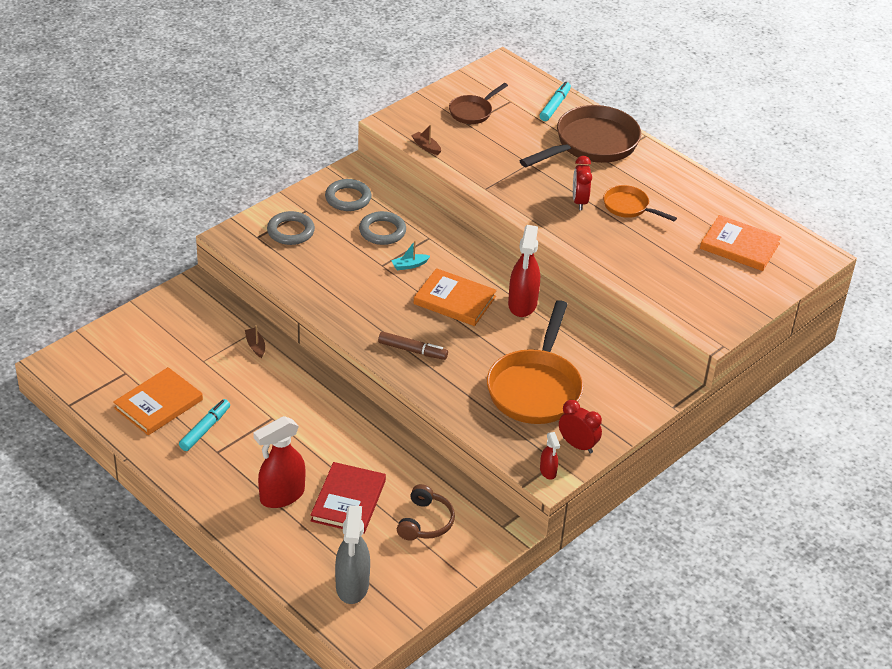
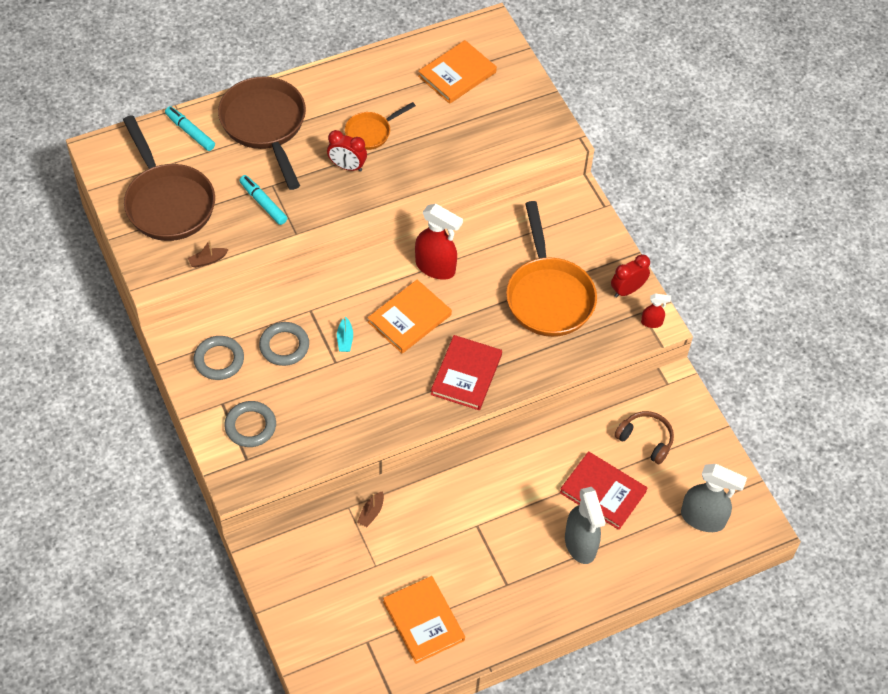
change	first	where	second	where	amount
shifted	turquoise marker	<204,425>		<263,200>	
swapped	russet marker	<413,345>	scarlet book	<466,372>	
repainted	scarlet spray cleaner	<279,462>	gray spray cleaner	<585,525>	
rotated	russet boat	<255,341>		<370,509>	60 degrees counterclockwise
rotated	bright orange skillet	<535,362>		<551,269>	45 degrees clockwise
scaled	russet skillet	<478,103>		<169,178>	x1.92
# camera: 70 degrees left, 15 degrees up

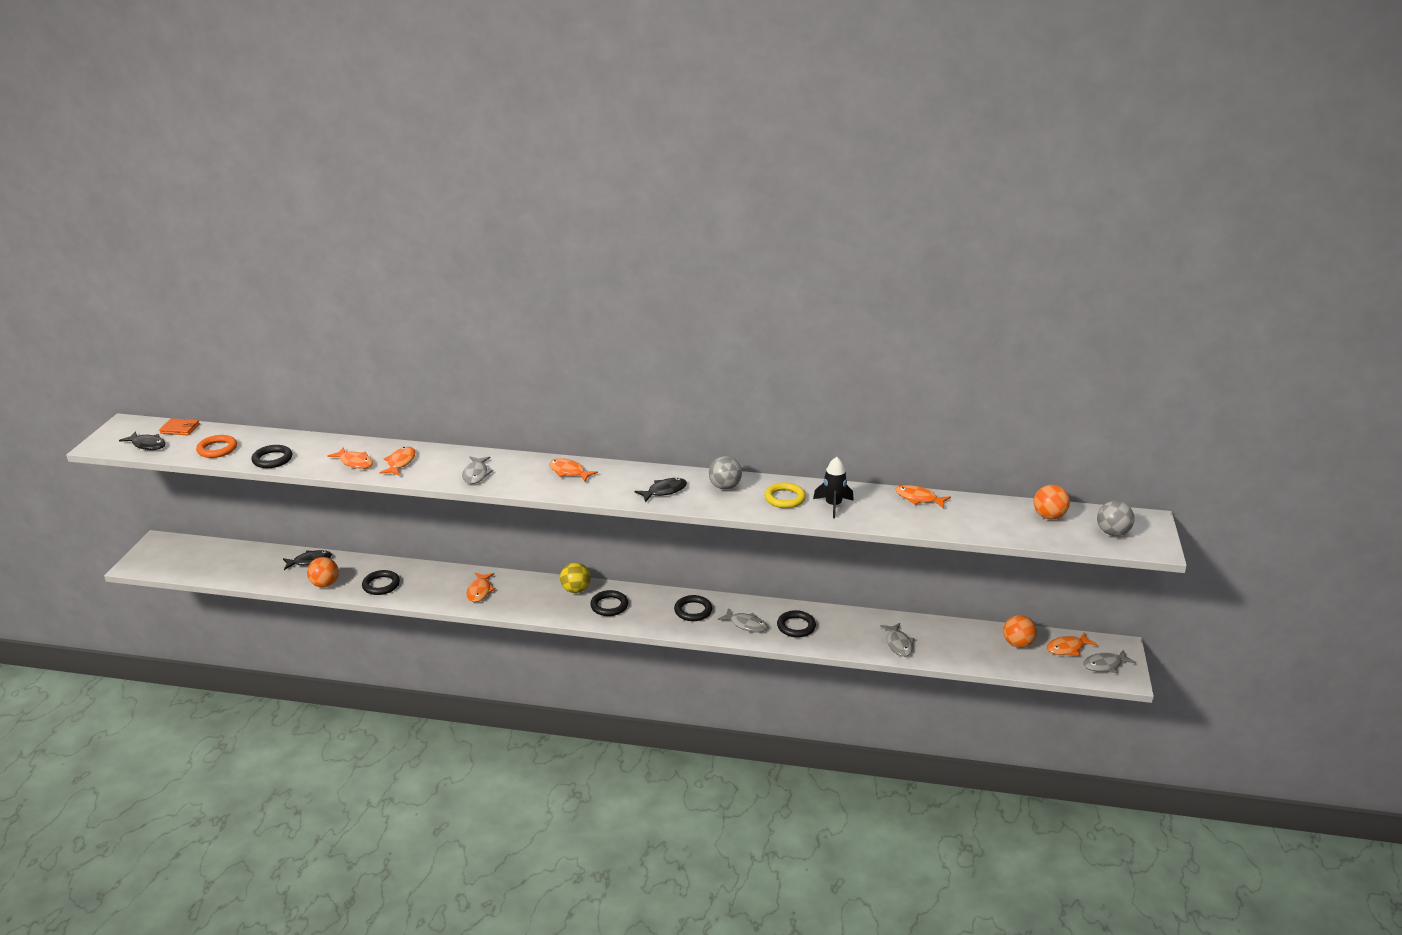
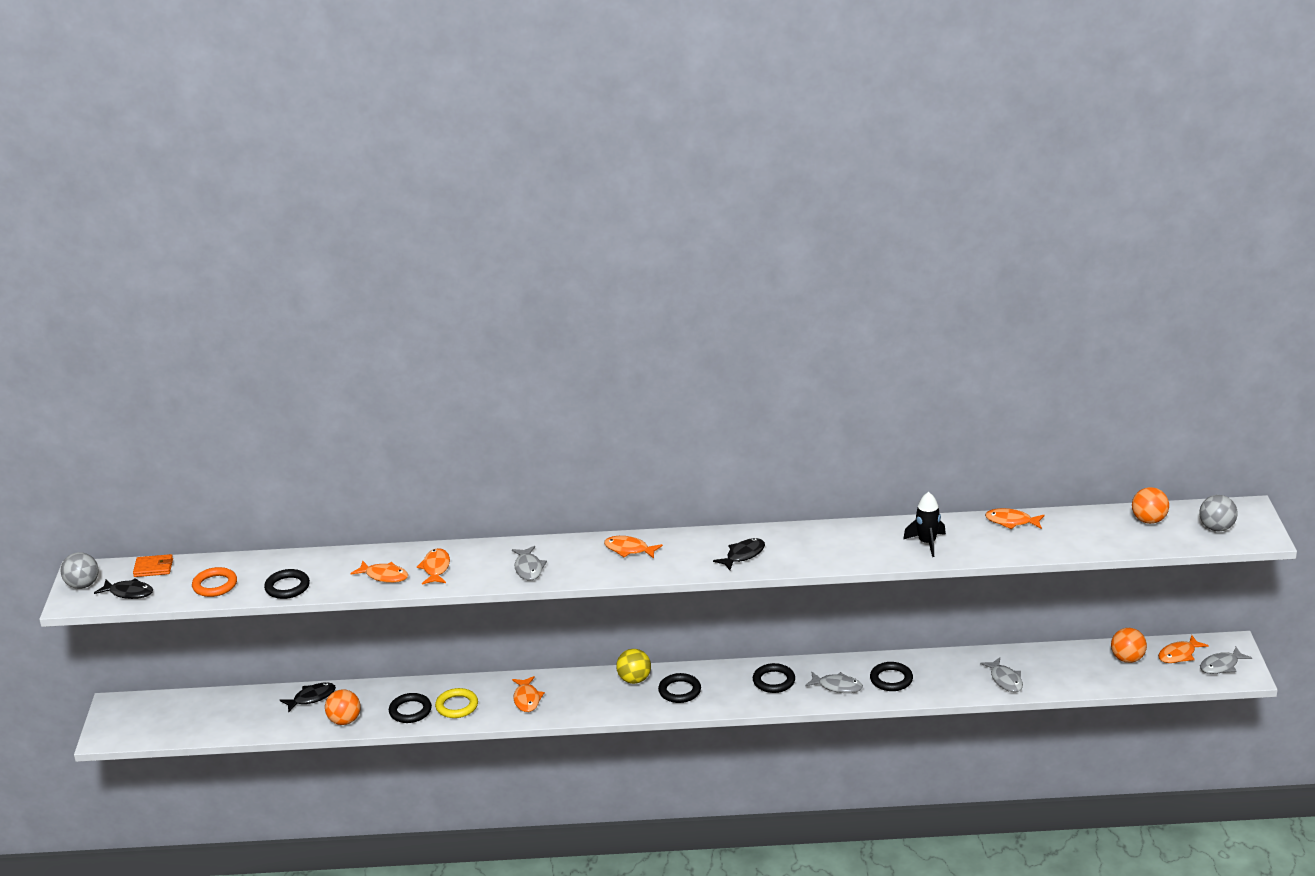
change	first	where	second	where	amount
shifted	gray play ball	<725,473>		<80,570>	
shifted	bright yellow hoop	<785,495>		<456,703>	
# camera: 10 degrees left, 0 degrees up

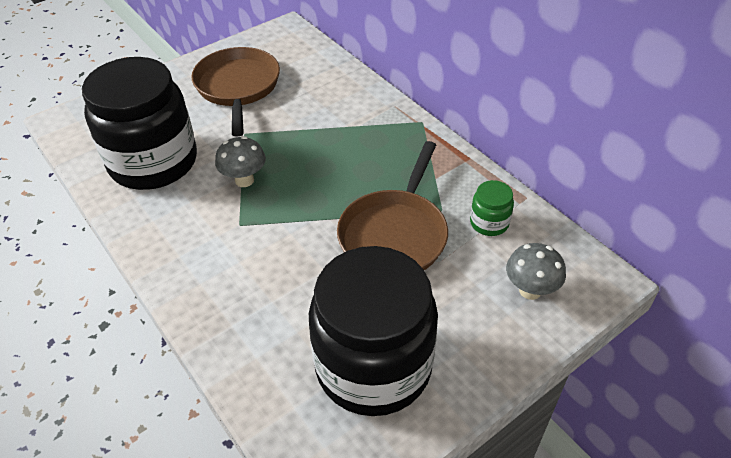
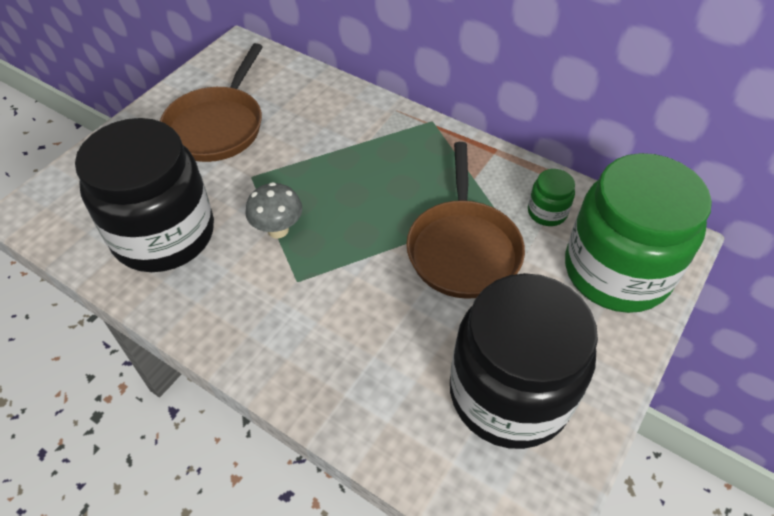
change	first	where	second	where	amount
swapped	gray fungus	<536,271>	emerald jam jar	<638,233>	
rotated	russet skillet	<235,92>		<211,102>	135 degrees counterclockwise
# camera: 20 degrees left, 5 degrees up

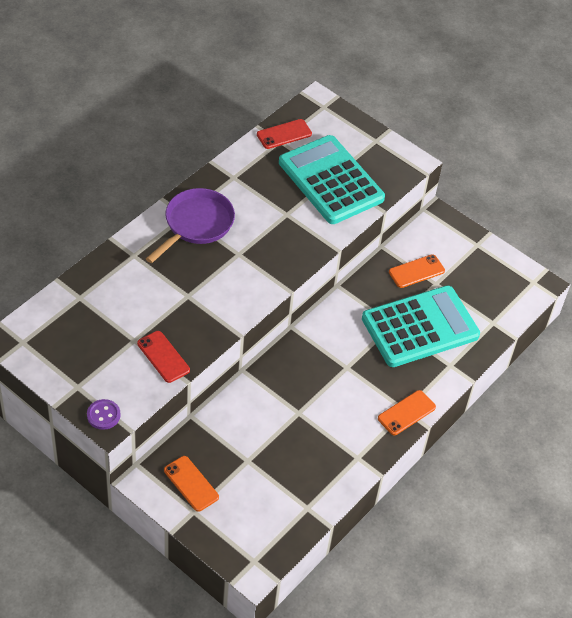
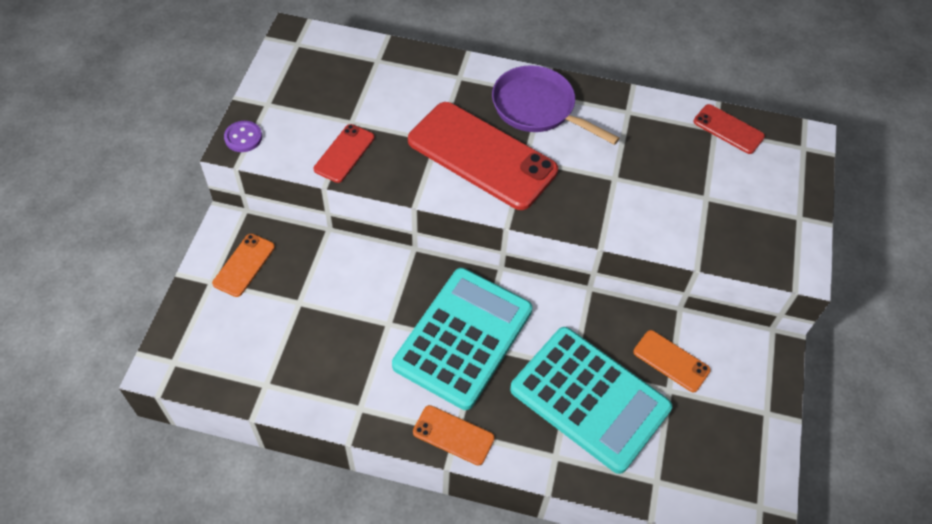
change	first	where	second	where	amount
new			scarlet smartphone	<483,156>	
shifted	turquoise adding machine	<332,179>		<462,339>	
rotated	purple skillet	<190,225>		<556,105>	150 degrees counterclockwise
# camera: 65 degrees right, 5 degrees up

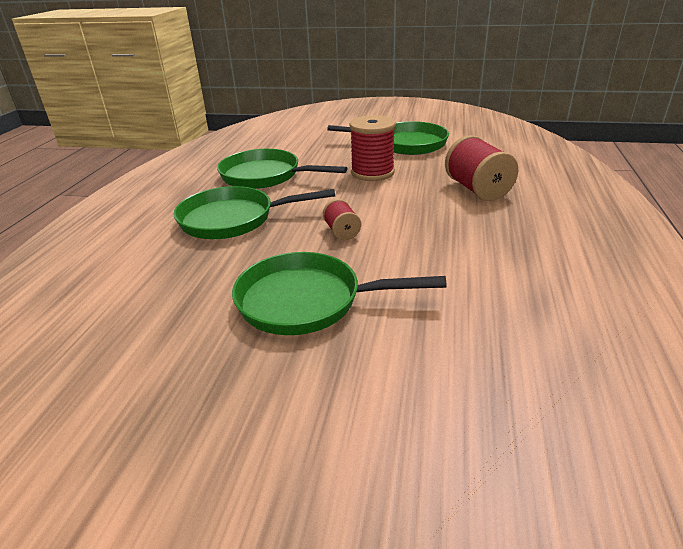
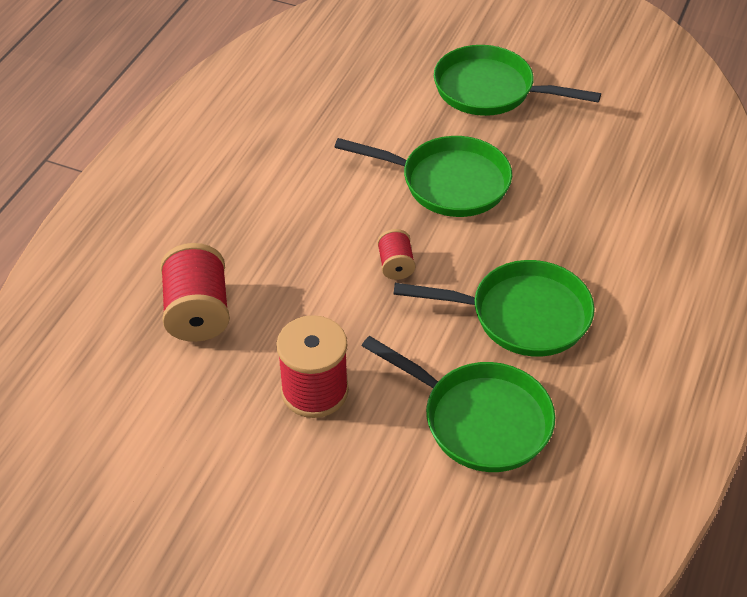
change	first	where	second	where	amount
shifted	emerald skillet	<388,138>		<517,80>	
# camera: 170 degrees left, 15 degrees up

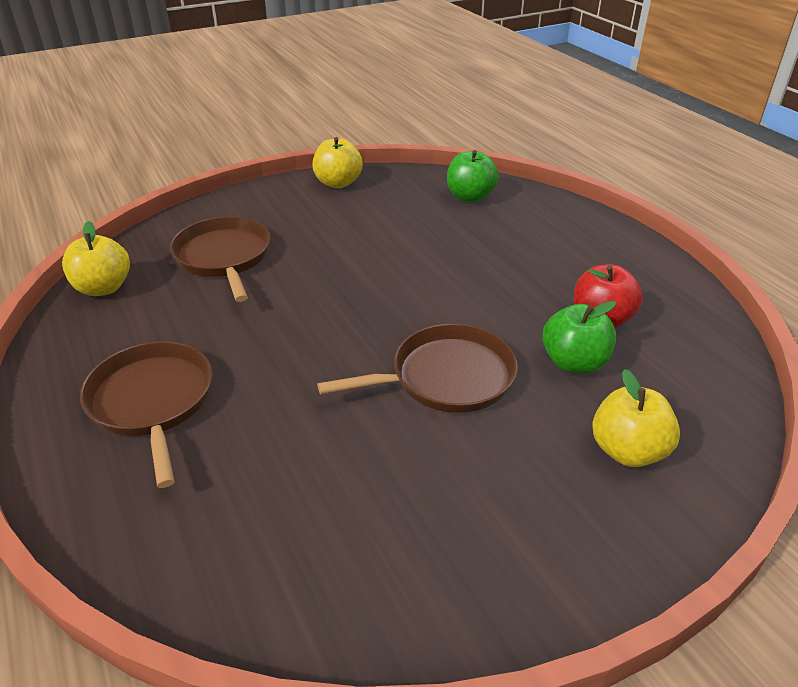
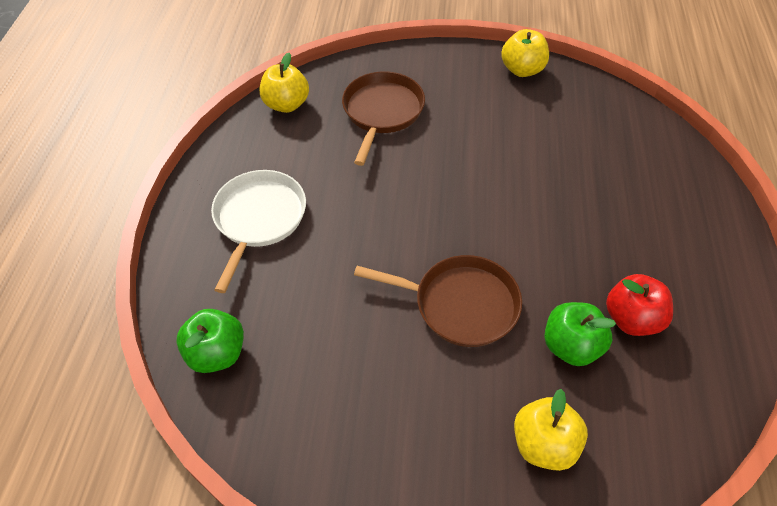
change	first	where	second	where	amount
shifted	emerald apple	<473,176>		<210,341>	
repainted	russet skillet	<146,414>	snow-white skillet	<258,231>	
# camera: 35 degrees right, 15 degrees up

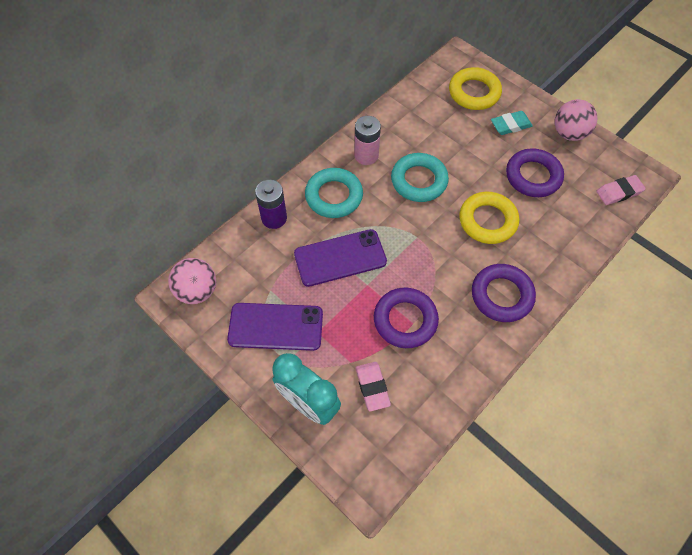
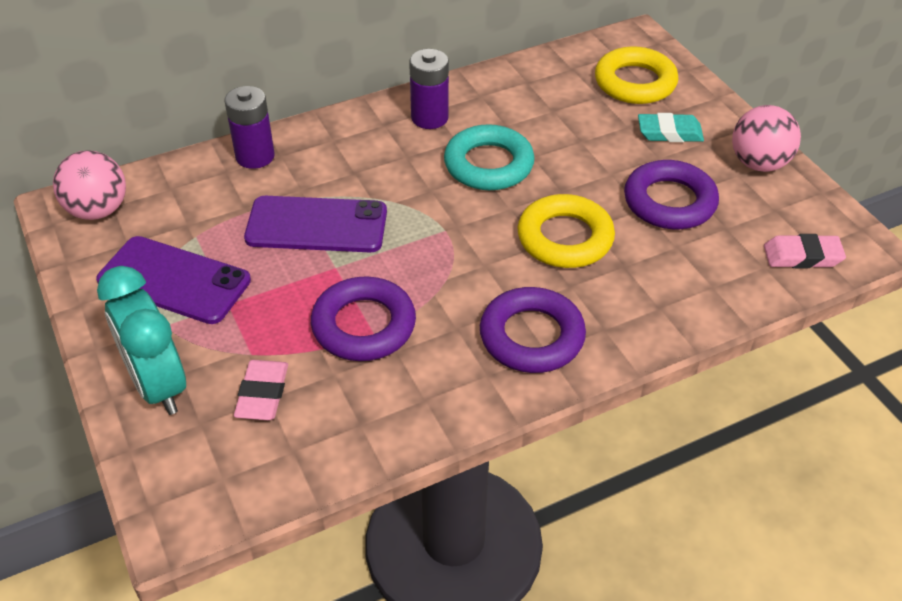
change	first	where	second	where	amount
gone	turquoise hoop	<334,193>			
repainted	rosy power cell	<367,140>	purple power cell	<429,89>	
# camera: 20 degrees right, 15 degrees down

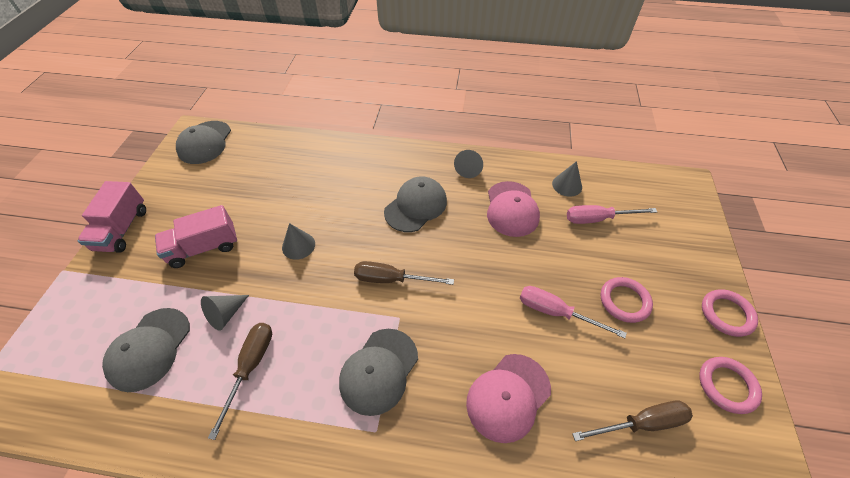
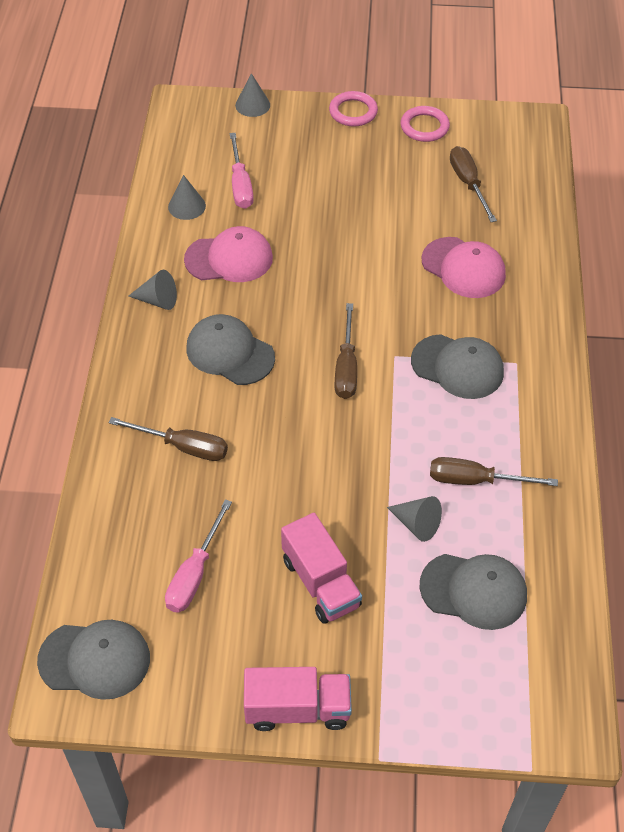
change	first	where	second	where	amount
gone	rosy hoop	<627,300>			
new			russet flat screwdriver	<168,439>	
shifted	gray solid cone	<298,241>		<252,95>	
shifted	rosy flat screwdriver	<573,312>		<198,556>	
# camera: 95 degrees left, 0 degrees up

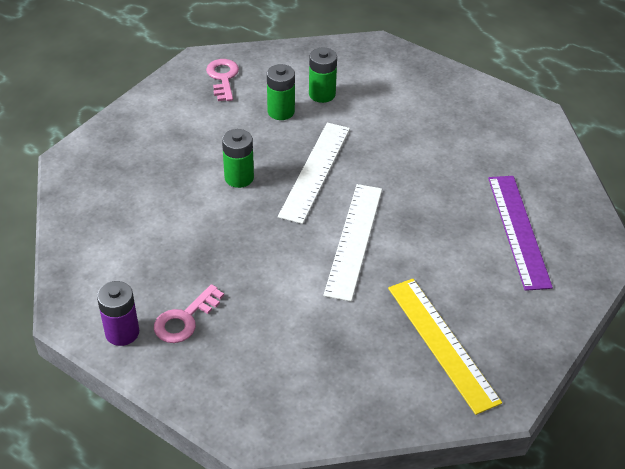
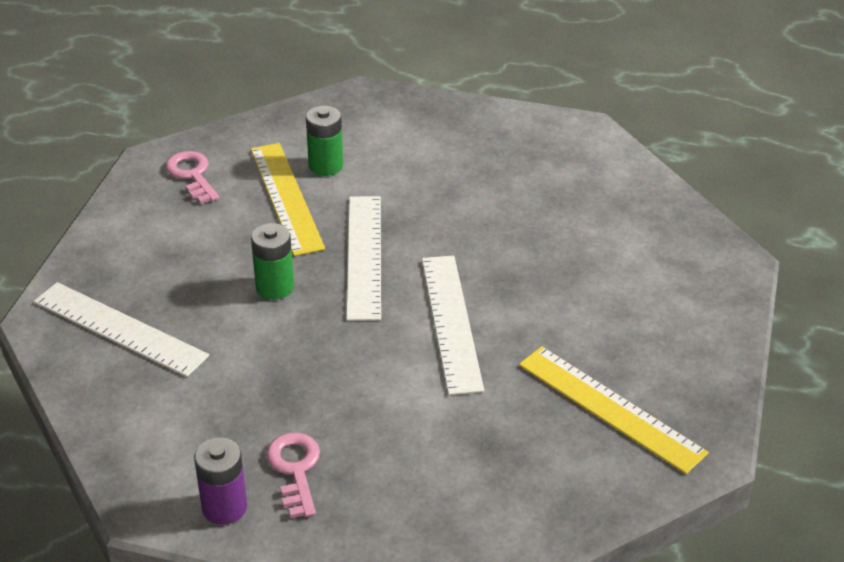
change	first	where	second	where	amount
gone	purple ruler	<520,233>			
new			snow-white ruler	<121,329>	
swapped	emerald power cell	<281,92>	bright yellow ruler	<288,199>	
rotated	rosy key	<189,313>		<293,475>	150 degrees clockwise
# camera: 20 degrees left, 5 degrees down

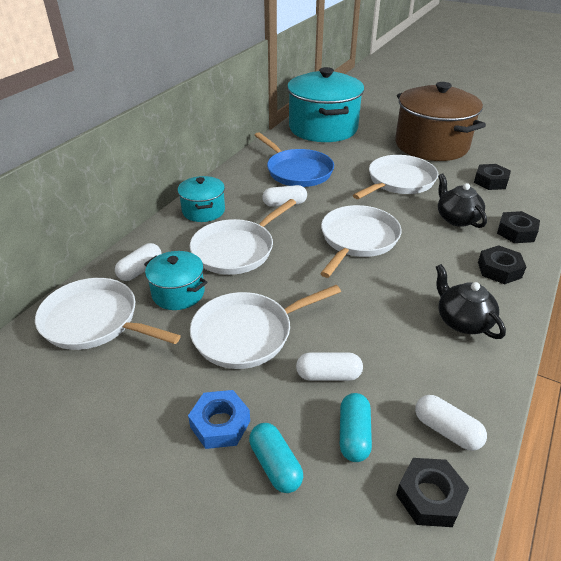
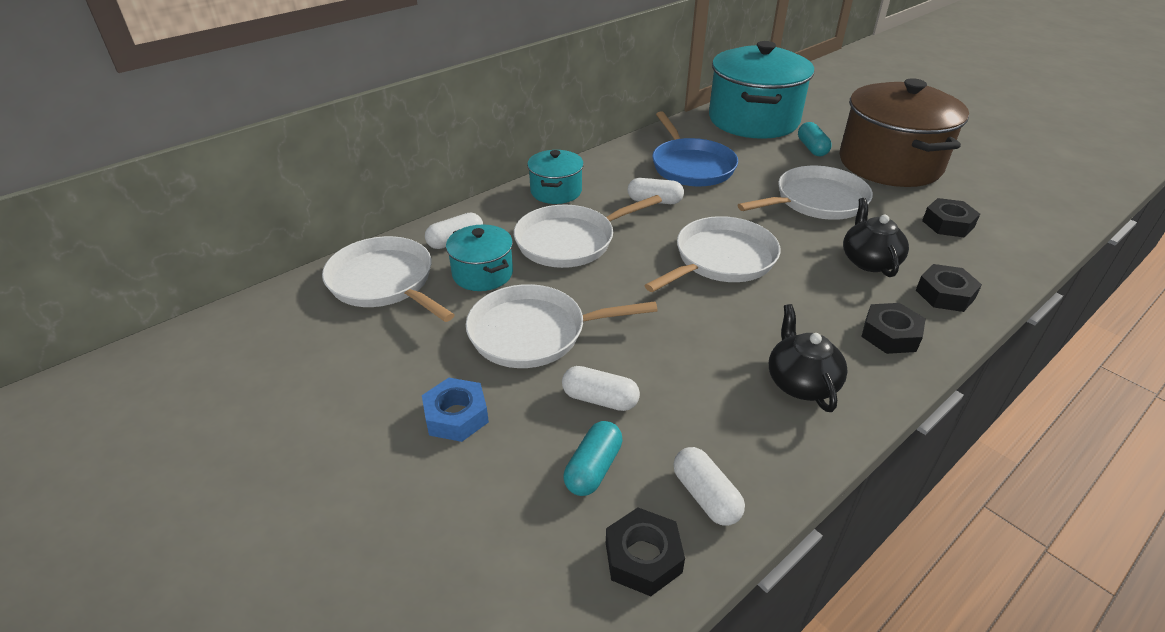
change	first	where	second	where	amount
shifted	turquoise pill	<276,458>		<815,139>	
# camera: 20 degrees right, 0 degrees up

